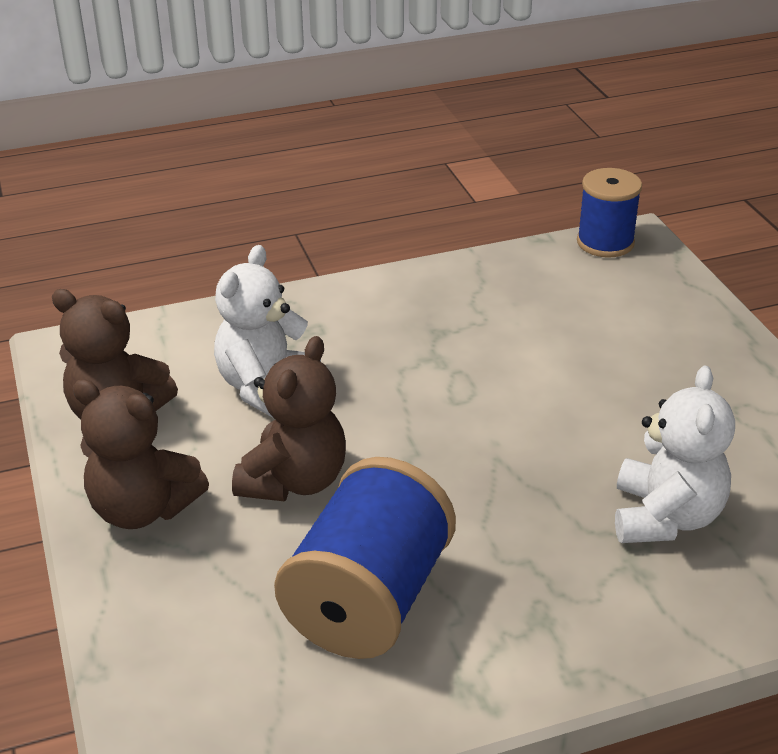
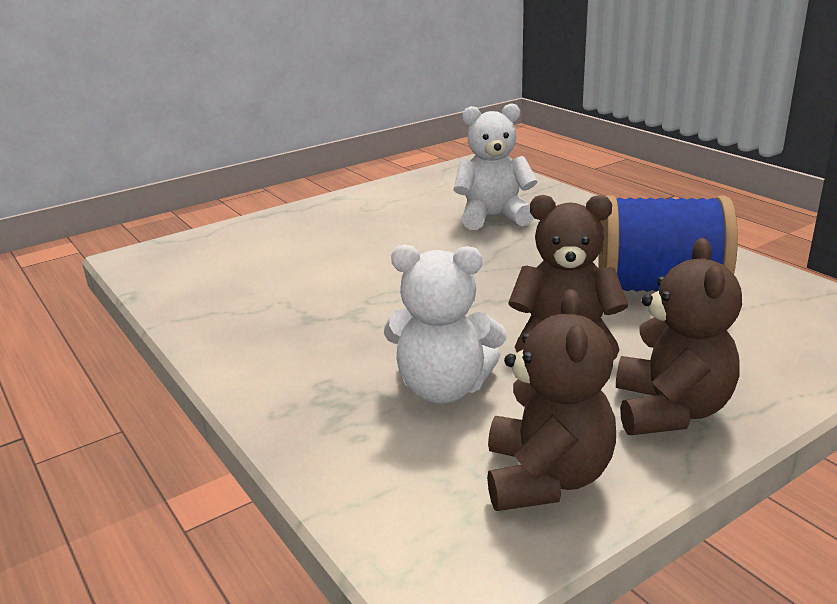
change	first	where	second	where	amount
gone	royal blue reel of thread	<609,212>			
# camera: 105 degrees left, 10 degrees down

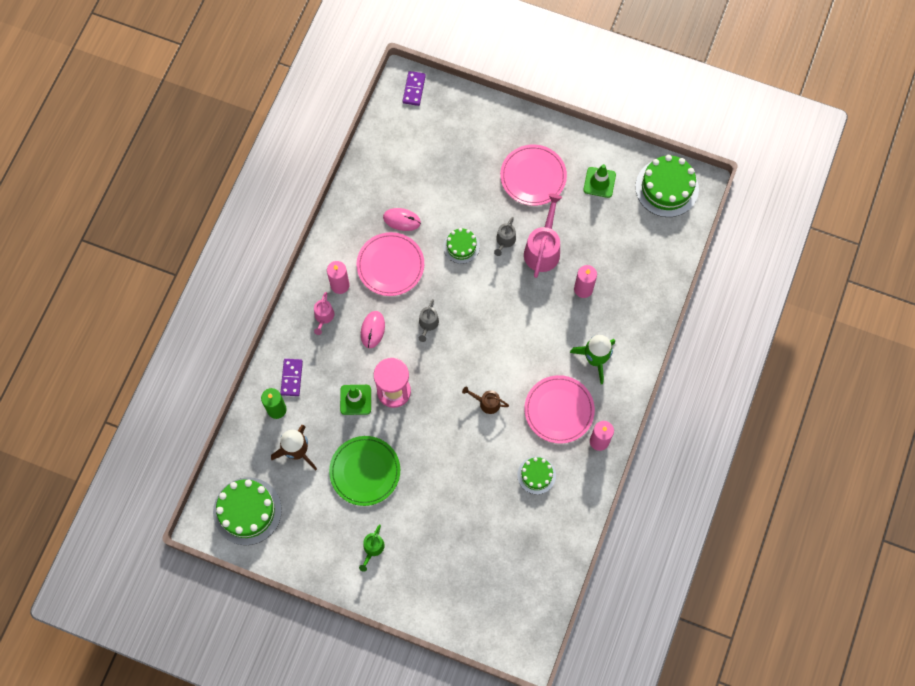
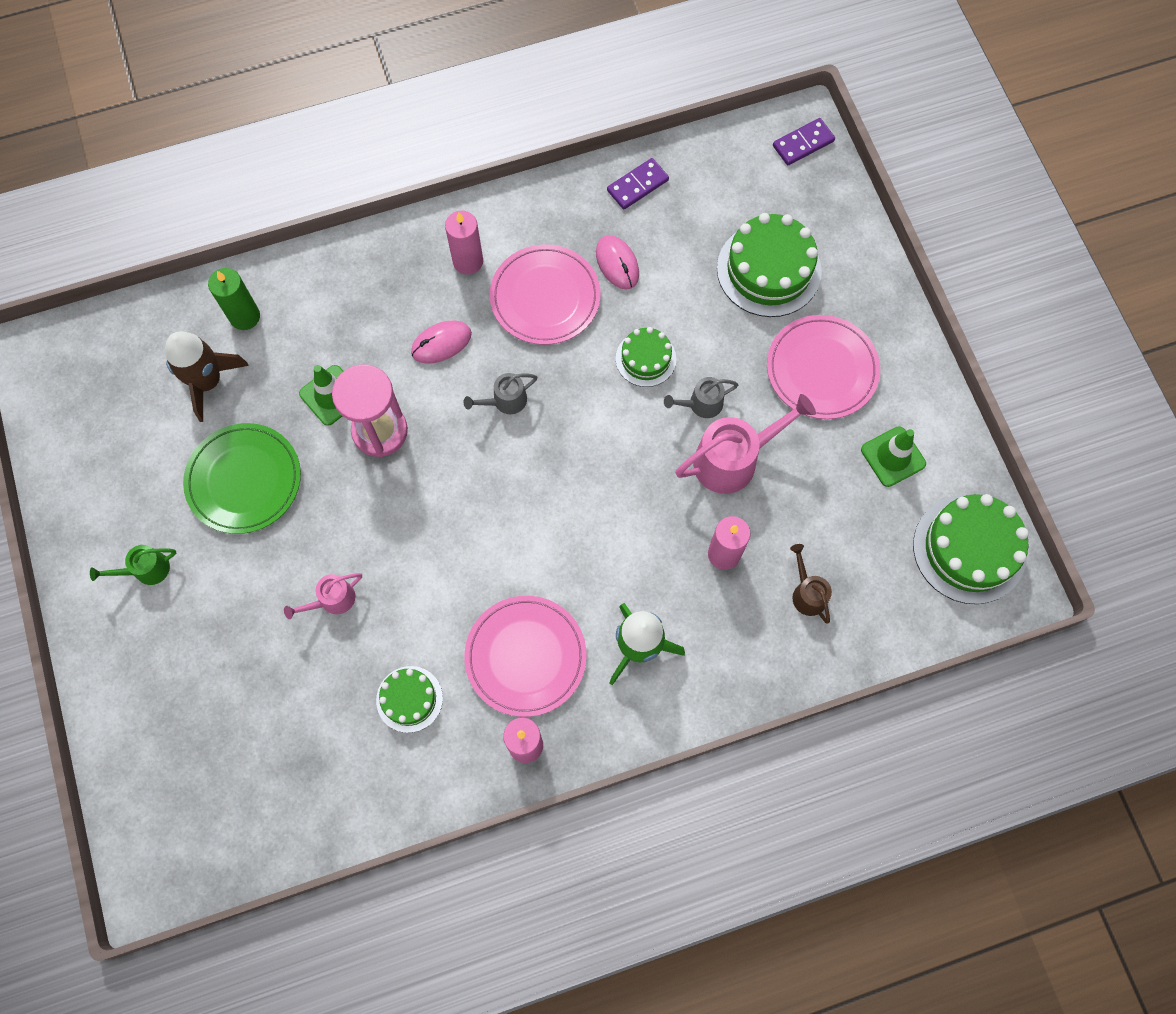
change	first	where	second	where	amount
shifted	emerald cake	<247,511>		<769,265>	
shifted	purple domino	<291,377>		<638,183>	
shifted	rosy watering can	<324,313>		<323,596>	
shifted	russet watering can	<485,400>		<811,584>	
# camera: 50 degrees right, 0 degrees up

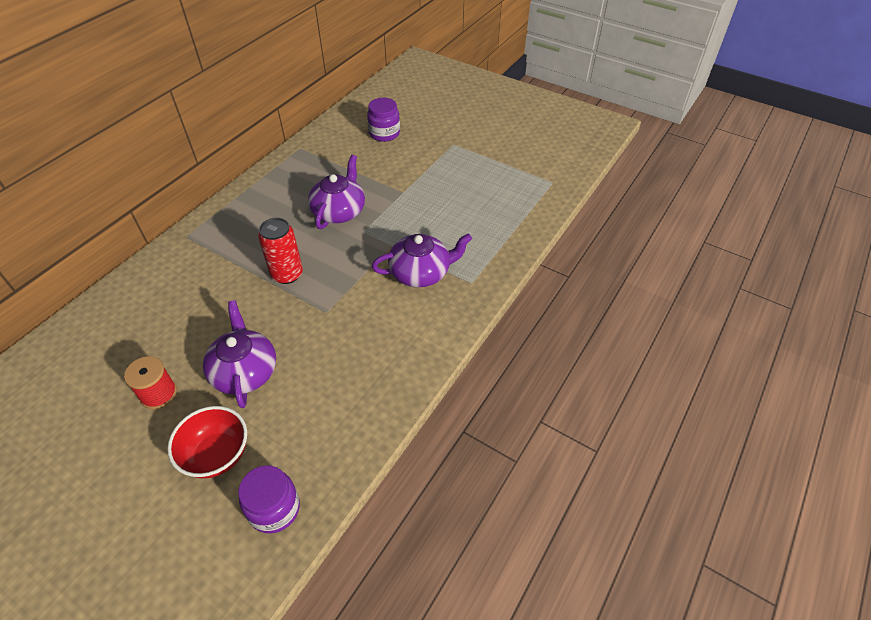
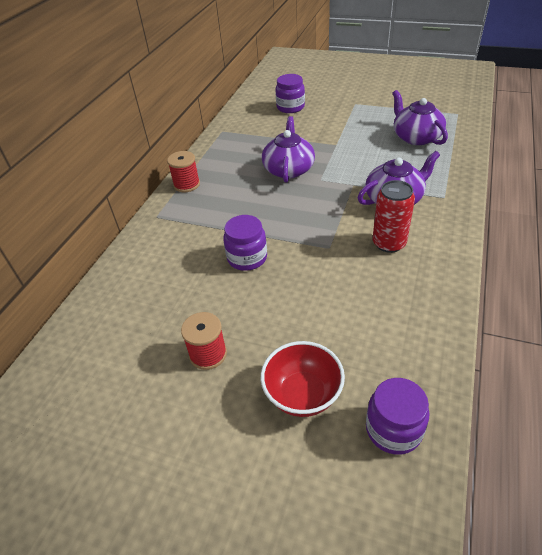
change	first	where	second	where	amount
new			scarlet reel of thread	<183,171>	
new			purple jam jar	<245,243>	
shifted	purple tea pot	<239,354>		<420,117>	
shifted	scarlet can	<280,251>		<394,216>	
# camera: 10 degrees left, 5 degrees down

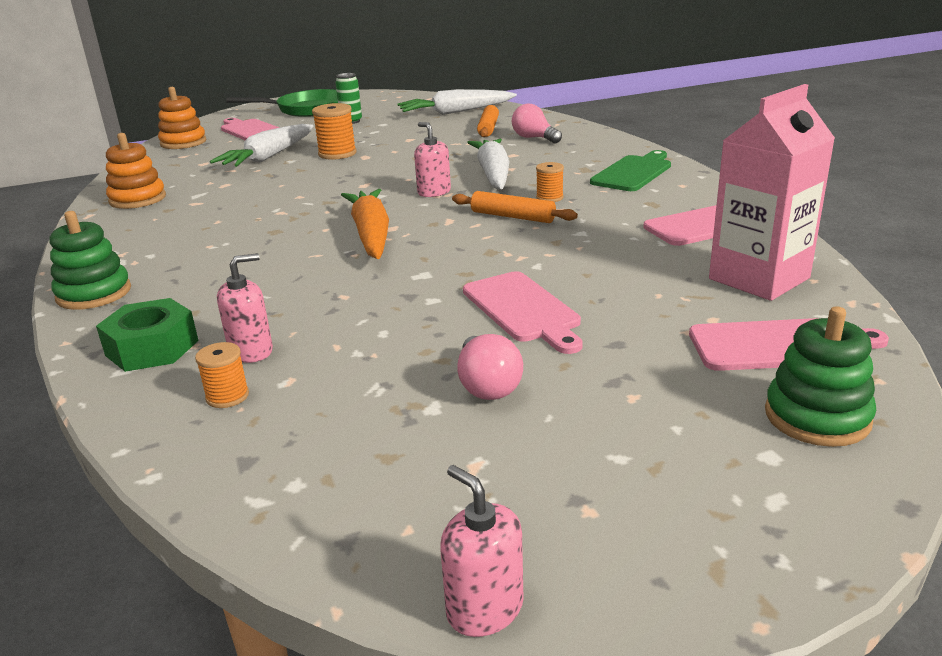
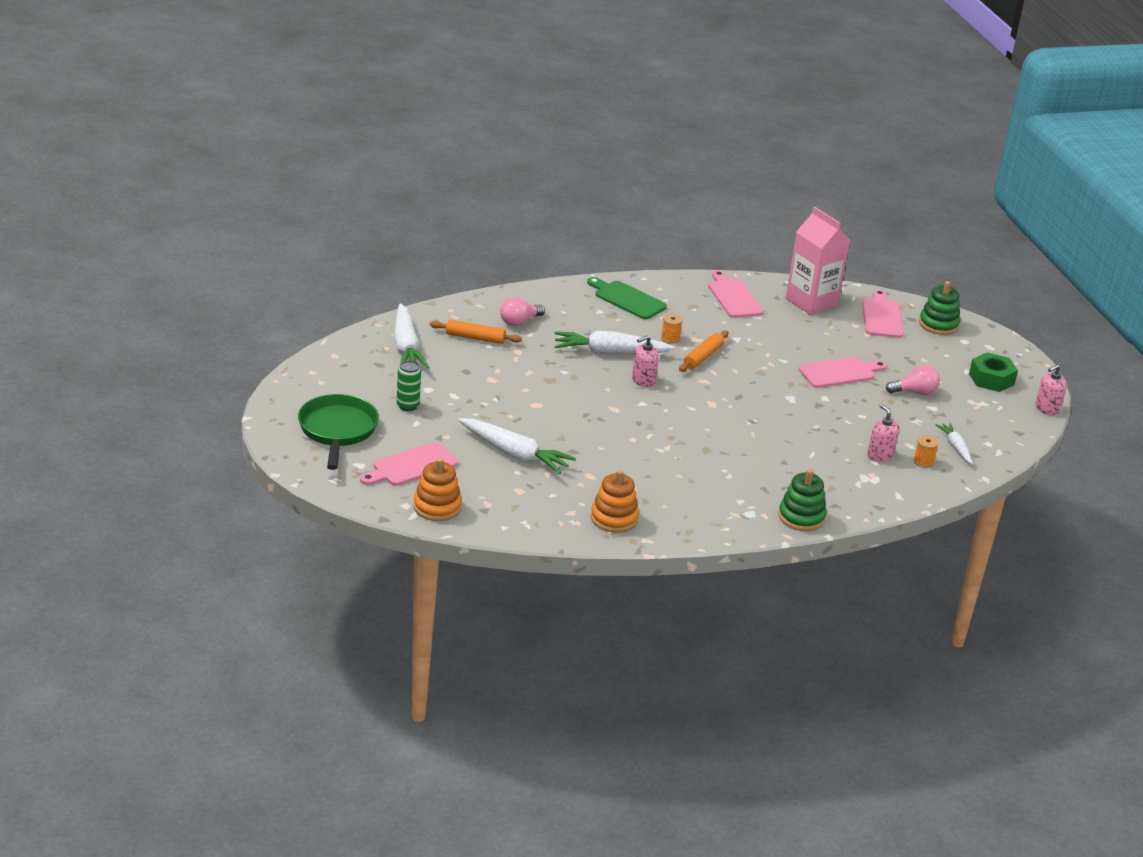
change	first	where	second	where	amount
gone	bright orange reel of thread	<334,131>			
gone	bright orange toy carrot	<365,224>			
new			snow-white toy carrot	<954,443>	
shifted	emerald hex nut	<147,335>		<993,372>	
# camera: 90 degrees left, 5 degrees up

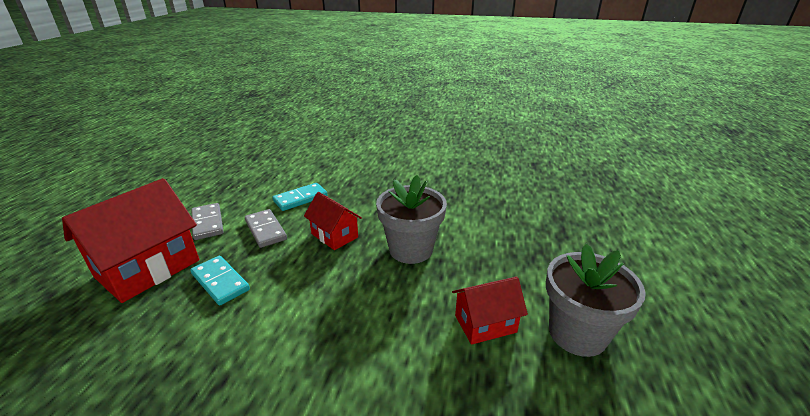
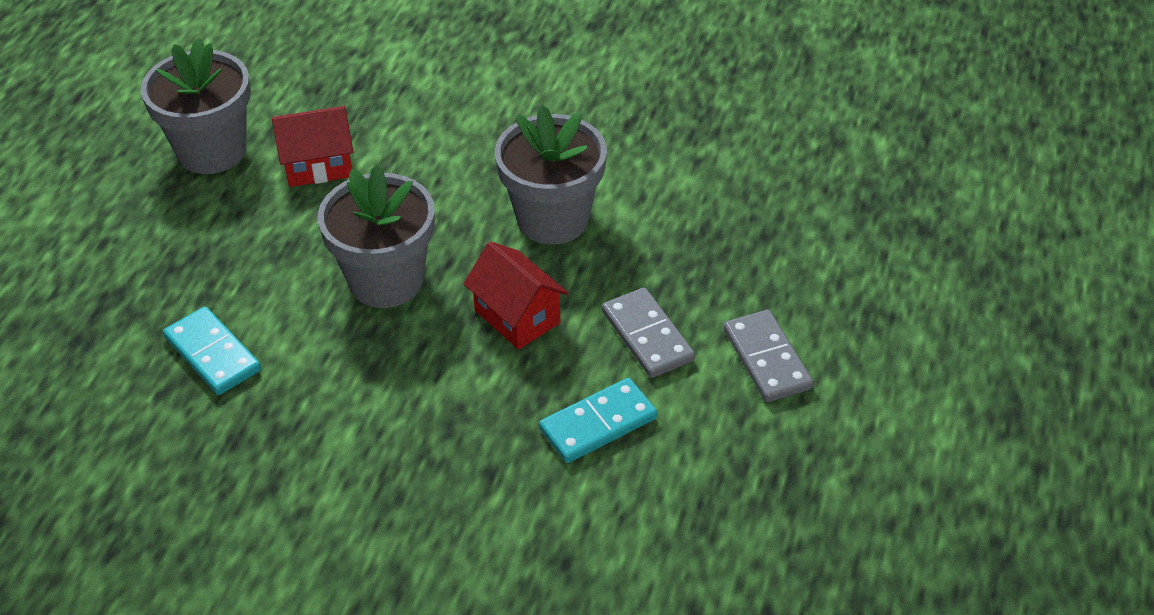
change	first	where	second	where	amount
gone	scarlet toy house	<130,240>			
new			gray plant pot	<551,175>	
shifted	turquoise domino	<220,281>		<212,351>	
# camera: 175 degrees left, 15 degrees up

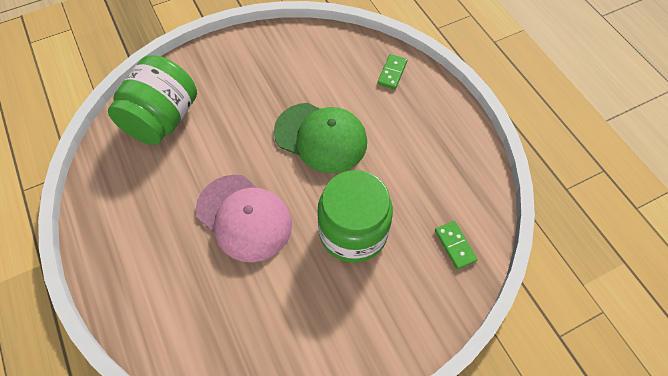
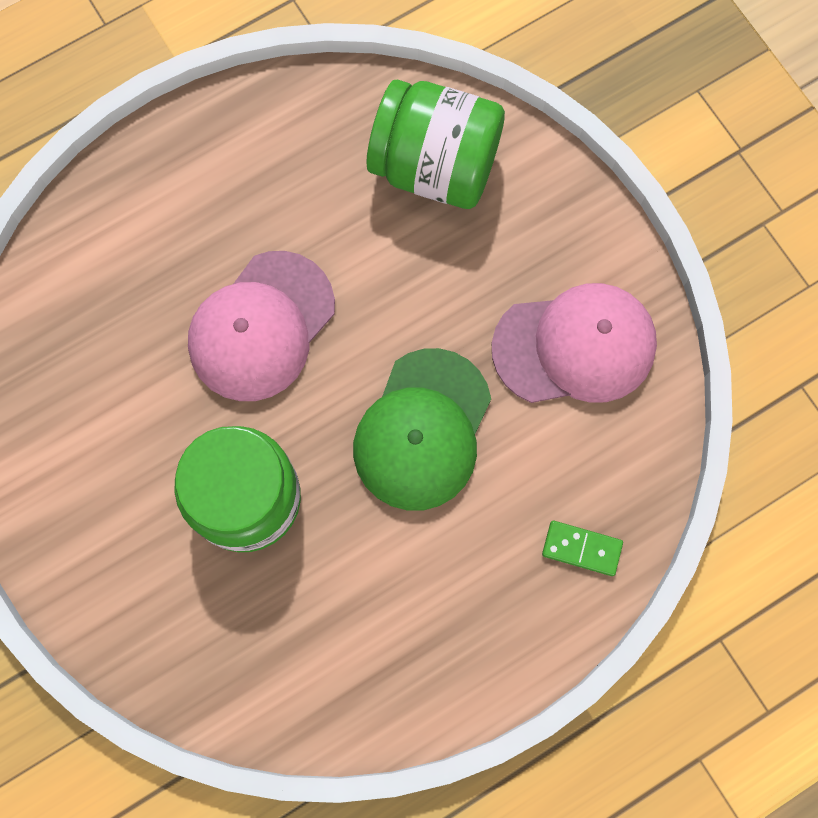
change	first	where	second	where	amount
gone	emerald domino	<456,245>			
new			rosy cap	<574,343>	
# camera: 85 degrees right, 15 degrees up

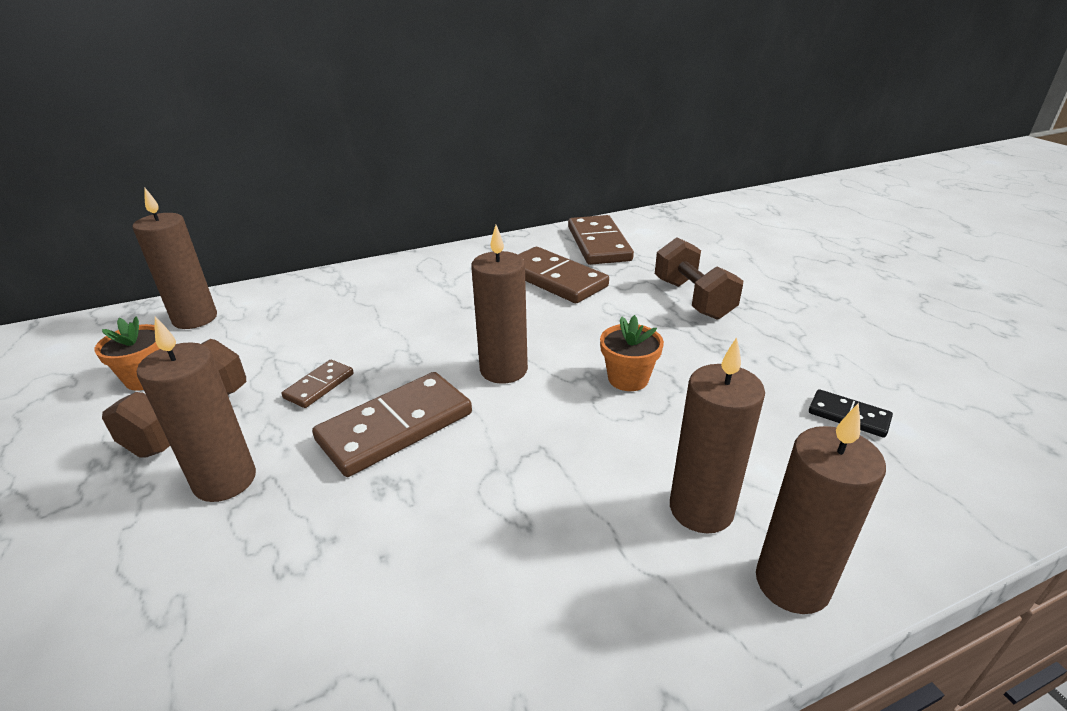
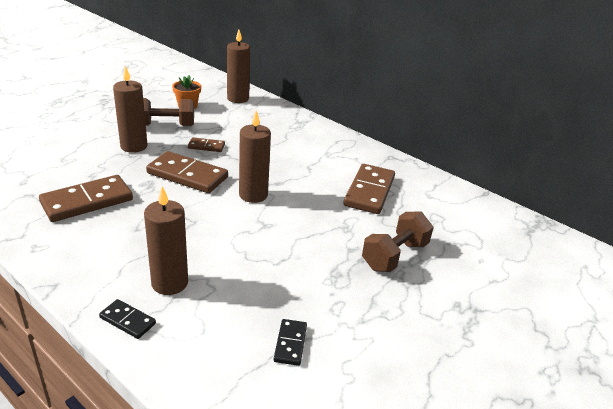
change	first	where	second	where	amount
gone	bright orange plant pot	<632,353>			
shifted	russet domino	<601,240>		<86,198>	
swapped	russet wax candle	<821,508>	jet-black domino	<127,319>	
# camera: 60 degrees right, 0 degrees up

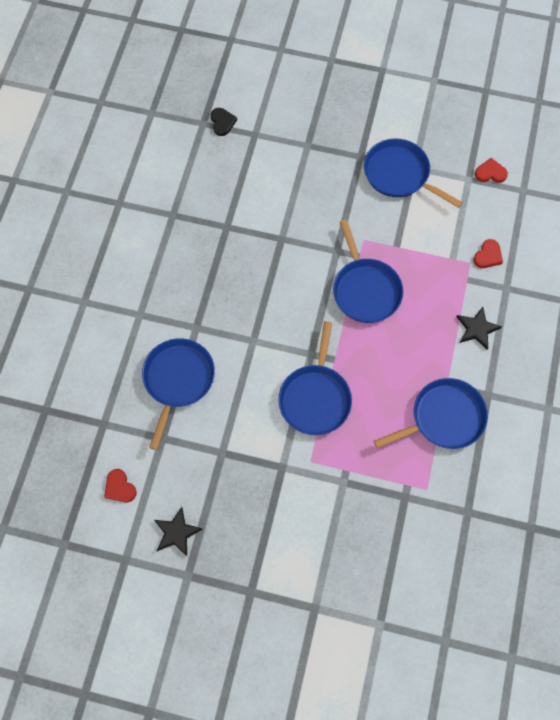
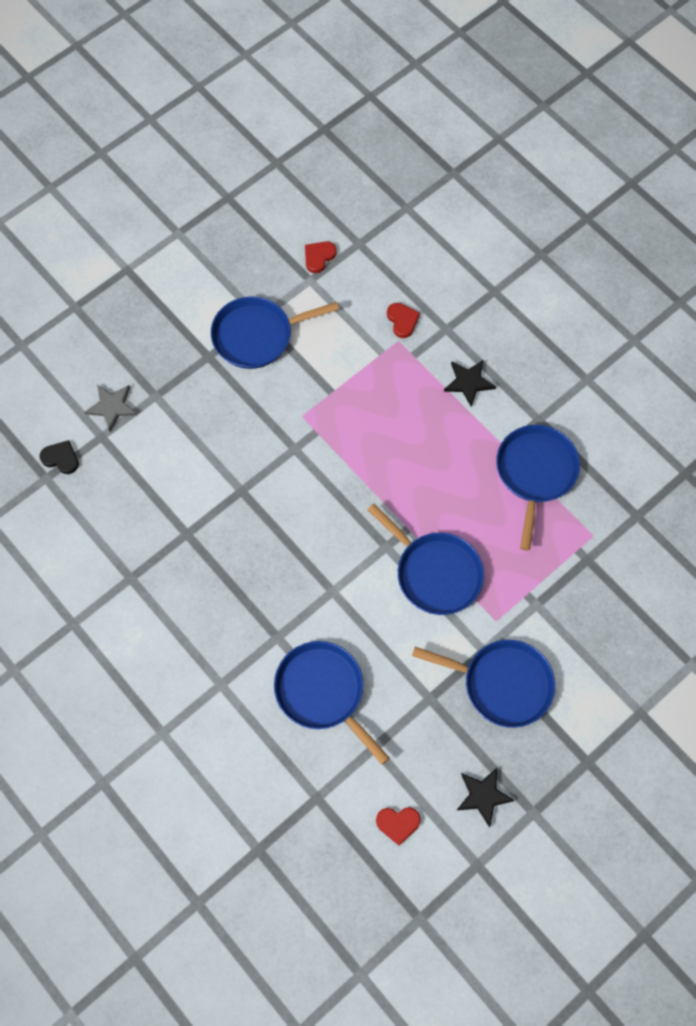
change	first	where	second	where	amount
new			gray star	<110,408>	
shifted	royal blue skillet	<368,271>		<483,684>	
# camera: 55 degrees left, 0 degrees up

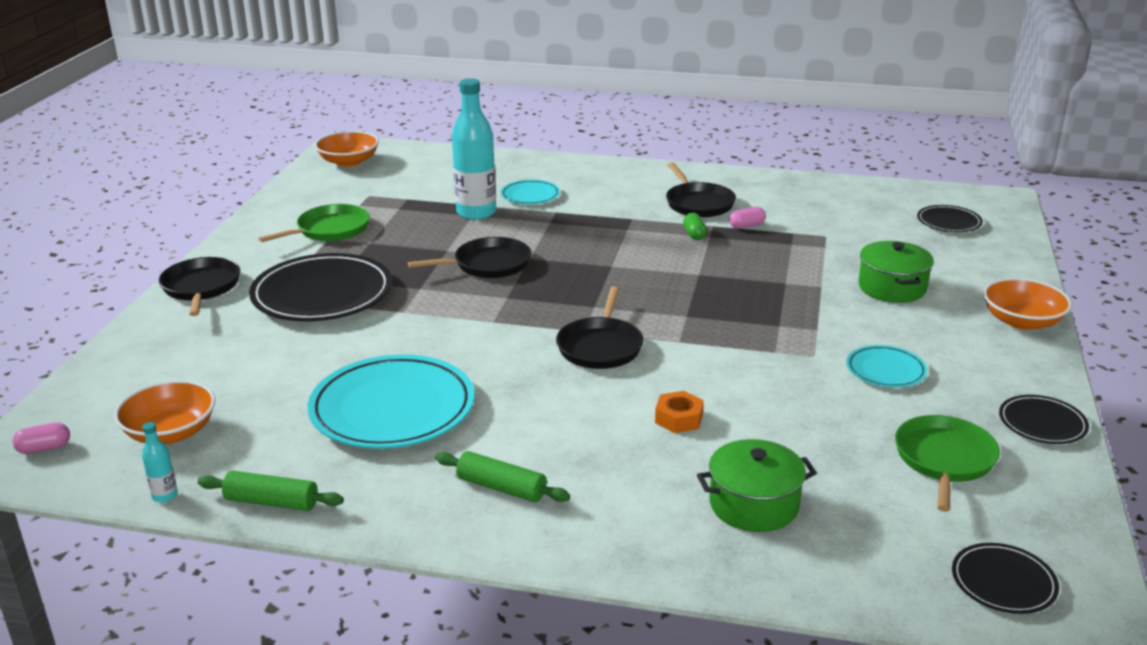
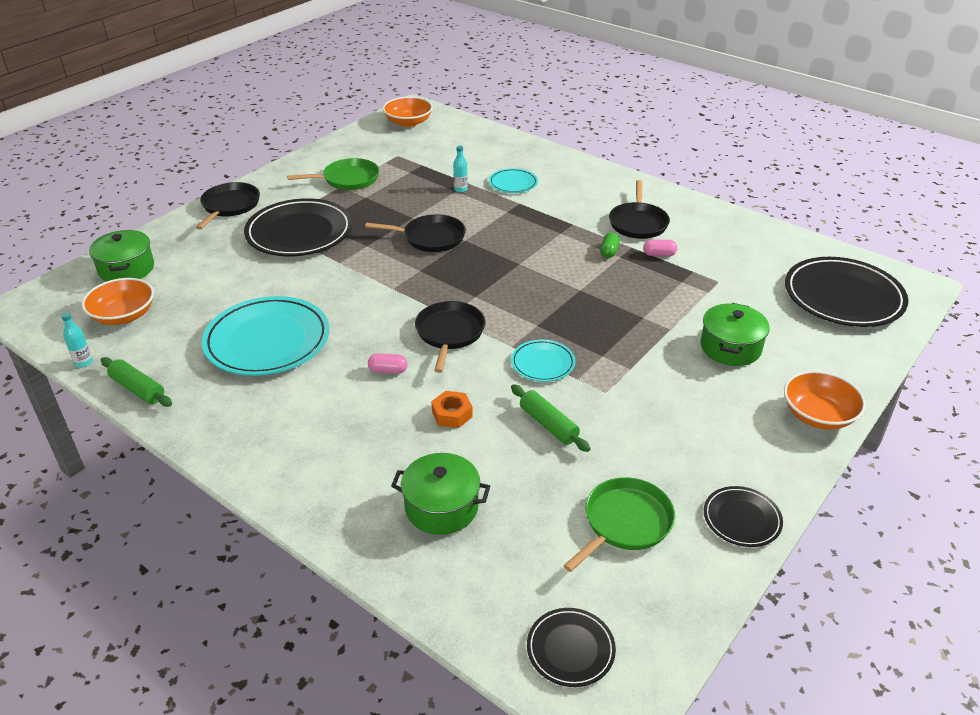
change	first	where	second	where	amount
new			emerald pot	<121,256>	
shifted	rosy pill	<41,438>		<388,363>	
shifted	emerald dough roller	<502,476>		<551,418>	
shifted	turquoise dinner plate	<886,366>		<543,361>	
rotated	jet-black skillet	<600,327>		<450,337>	150 degrees clockwise
scaled	turquoise bottle	<474,149>		<460,169>	x0.42
scaled	jet-black dinner plate	<950,218>		<846,292>	x2.00
# camera: 25 degrees right, 10 degrees up

